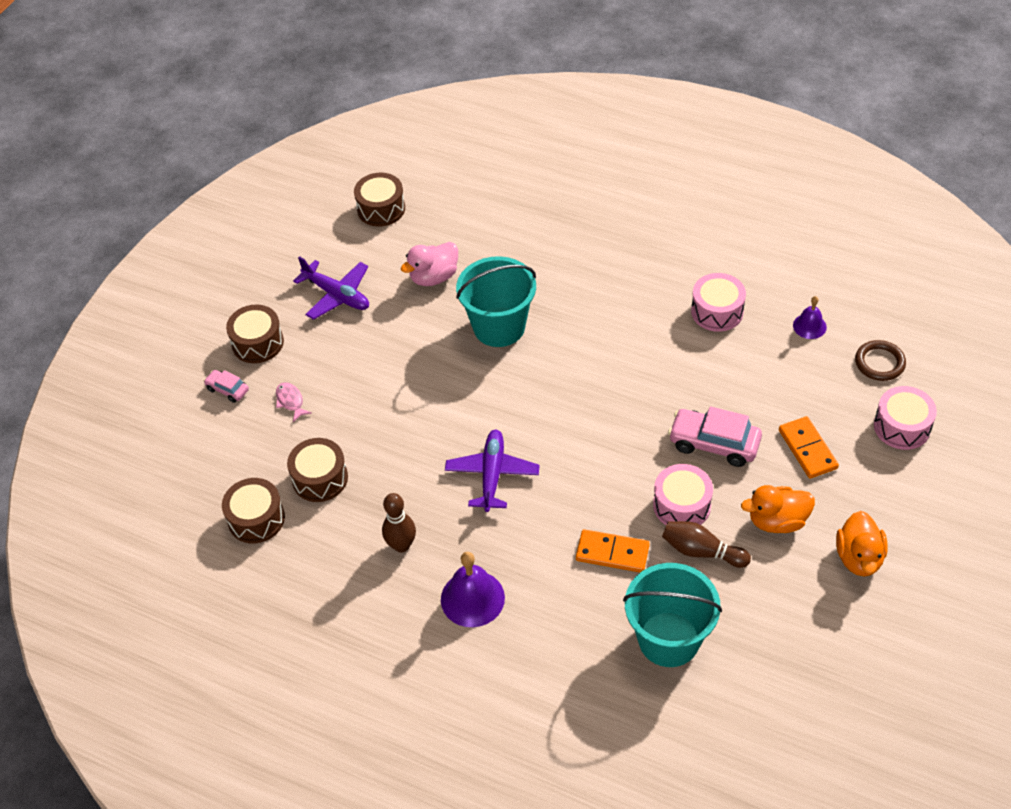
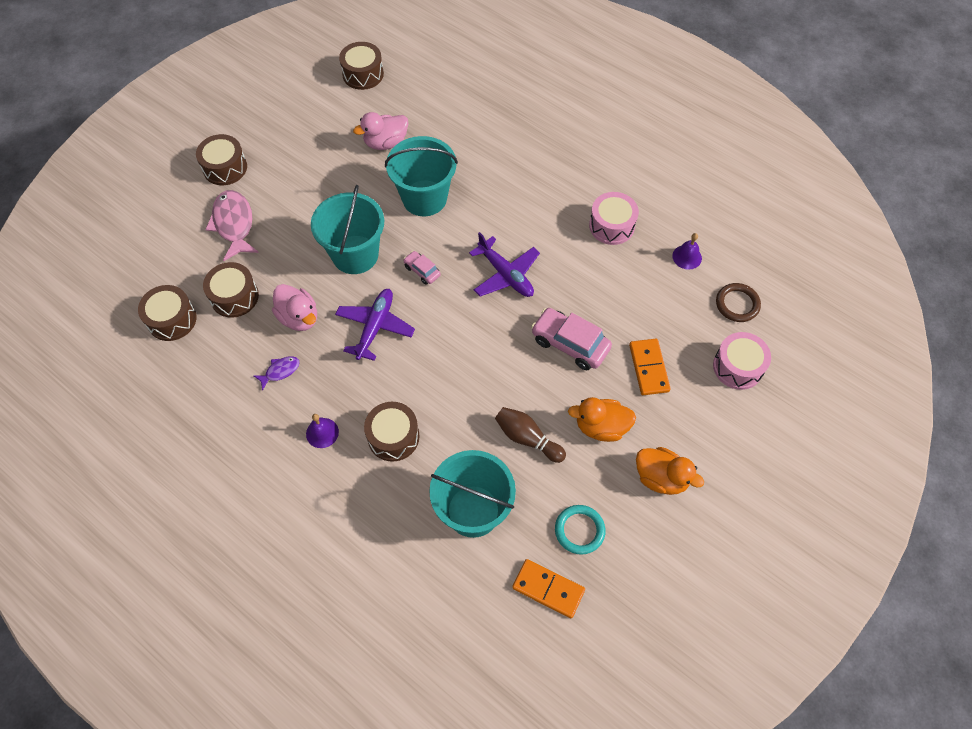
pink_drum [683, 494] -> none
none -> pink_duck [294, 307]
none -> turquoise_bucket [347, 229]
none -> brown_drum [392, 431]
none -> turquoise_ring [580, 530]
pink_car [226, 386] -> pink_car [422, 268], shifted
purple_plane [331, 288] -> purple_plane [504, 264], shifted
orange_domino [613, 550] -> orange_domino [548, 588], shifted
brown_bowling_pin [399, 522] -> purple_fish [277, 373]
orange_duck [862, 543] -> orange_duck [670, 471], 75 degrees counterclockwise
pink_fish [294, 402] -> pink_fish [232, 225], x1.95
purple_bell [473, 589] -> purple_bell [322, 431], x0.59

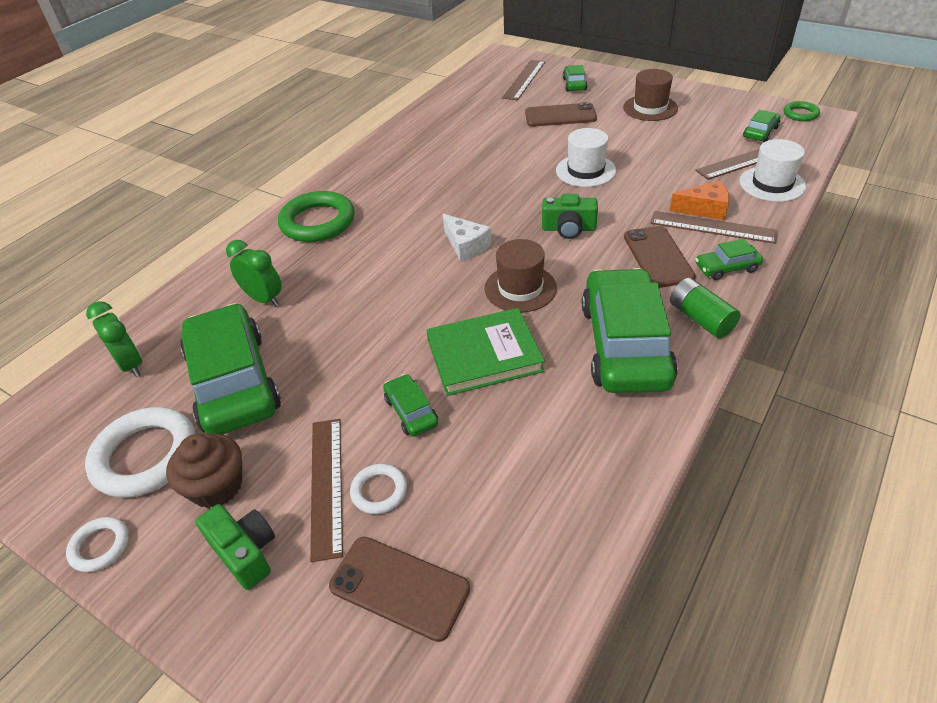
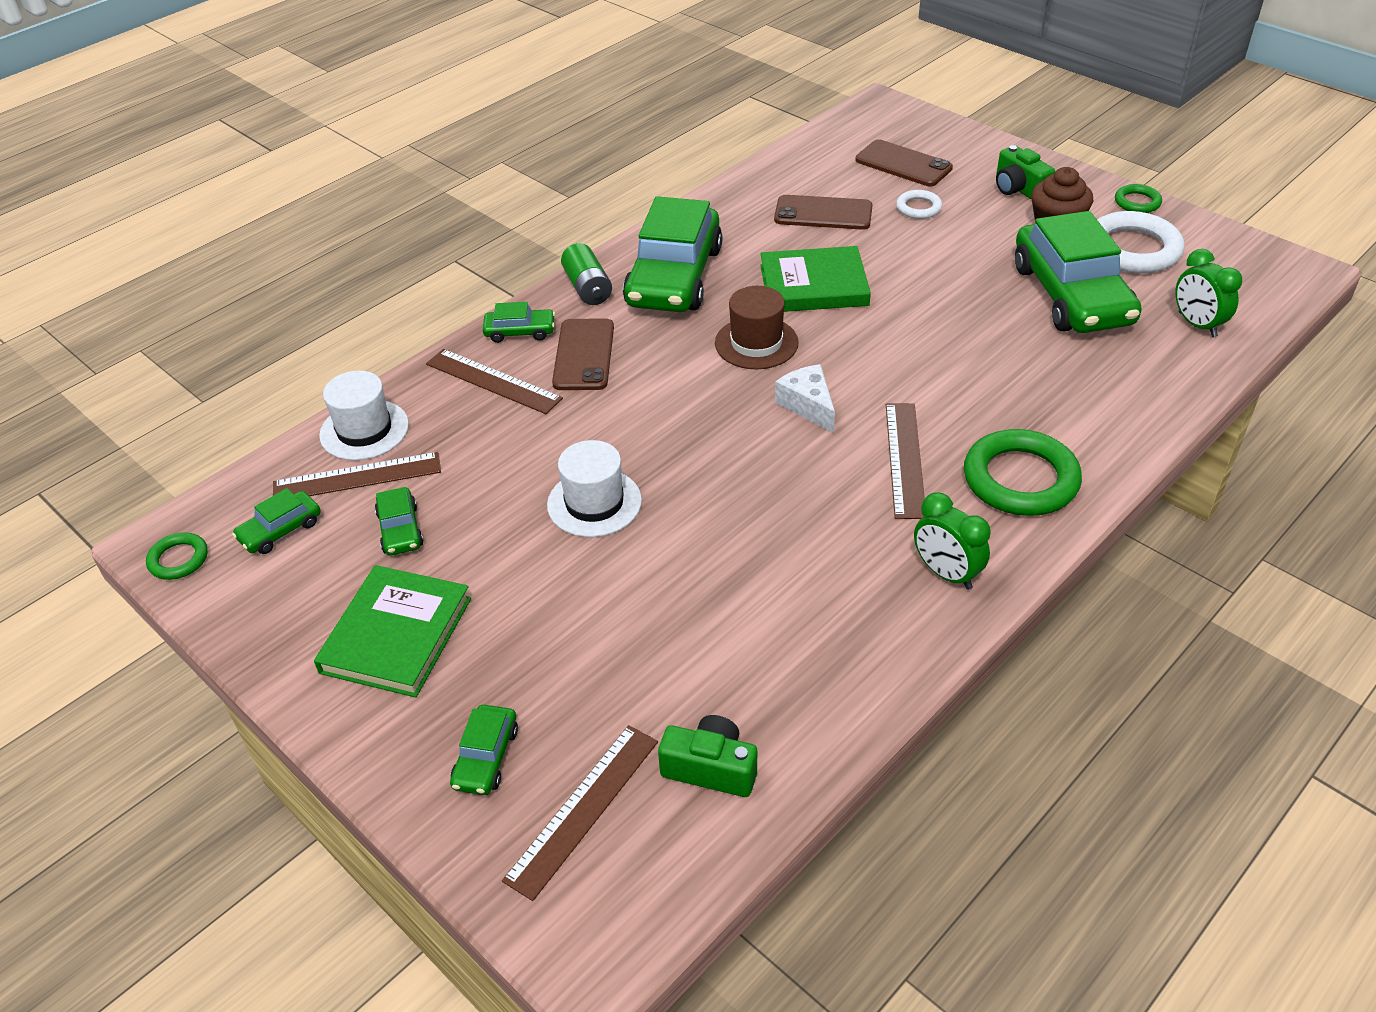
orange_cheese [699, 200] -> none
green_clock [254, 273] -> green_clock [952, 541], shifted
brown_ruler [326, 490] -> brown_ruler [905, 461], shifted
green_car [410, 405] -> green_car [399, 521], shifted
brown_phone [561, 114] -> brown_phone [823, 212], shifted
green_camera [570, 216] -> green_camera [707, 756], shifted
brown_hat [650, 95] -> green_book [392, 631]
white_ring [97, 544] -> green_ring [1138, 198]

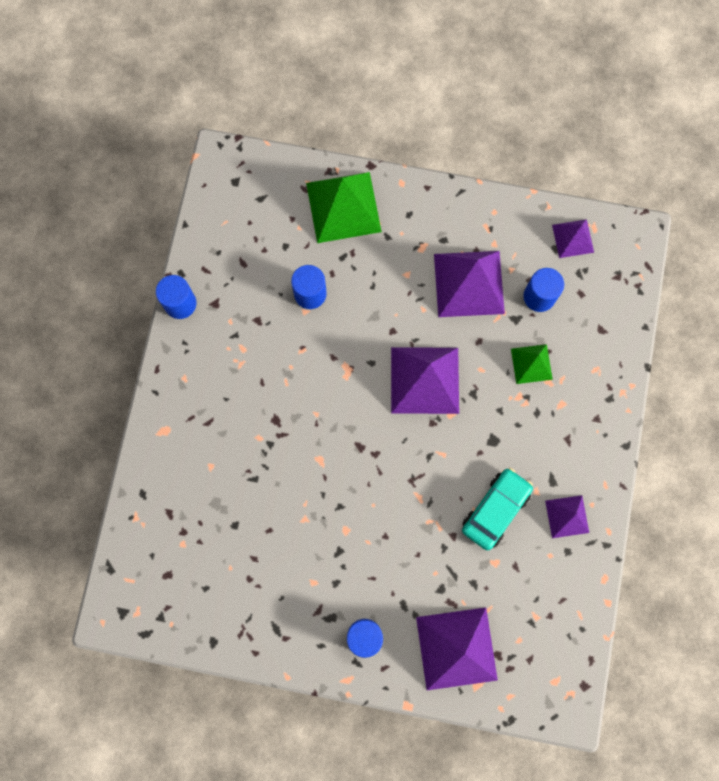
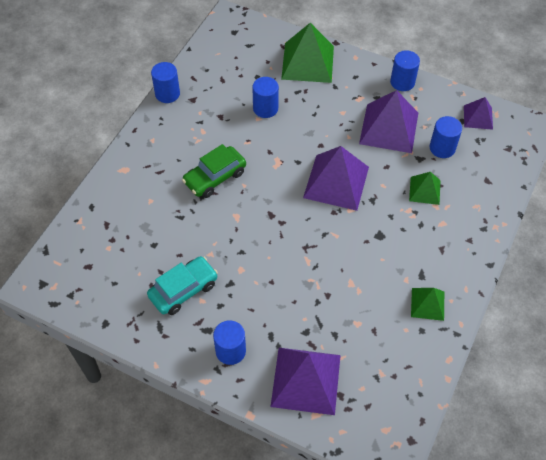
none -> green_car [214, 171]
none -> blue_cylinder [405, 70]
turquoise_car [497, 509] -> turquoise_car [182, 285], shifted
purple_pyramid [567, 516] -> green_pyramid [427, 304]

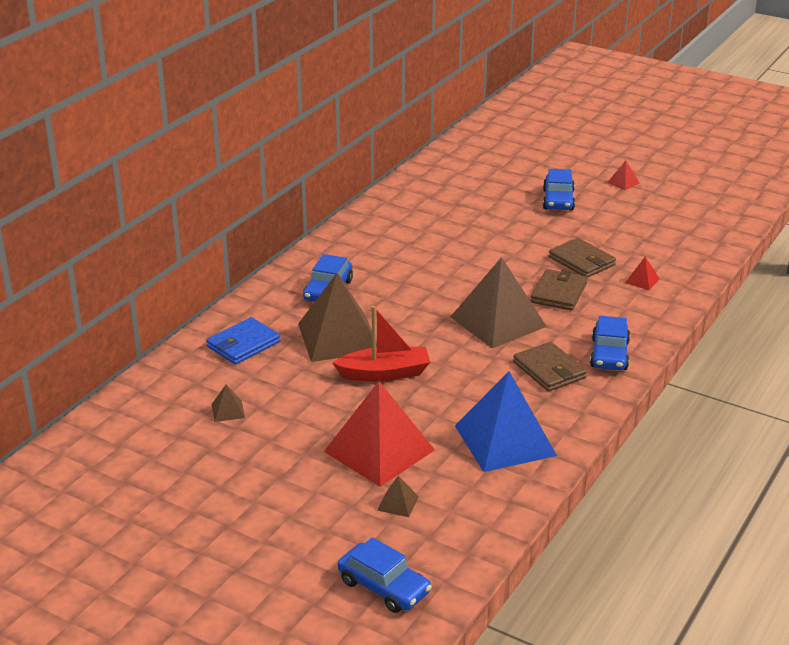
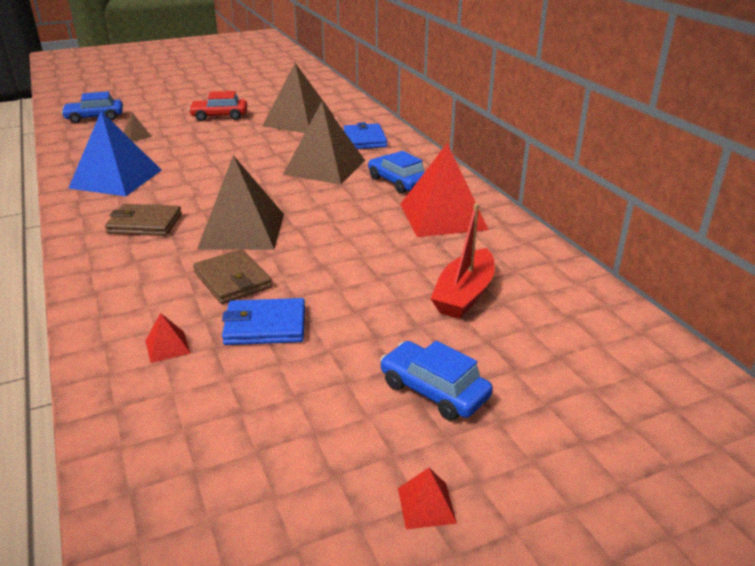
blue_car [610, 343] -> none
none -> red_car [217, 106]
red_pyramid [379, 434] -> red_pyramid [444, 190], shifted
red_boat [381, 344] -> red_boat [462, 261], shifted
brown_wallet [582, 258] -> blue_wallet [263, 321]
brown_pyramid [228, 403] -> brown_pyramid [298, 98], x2.50

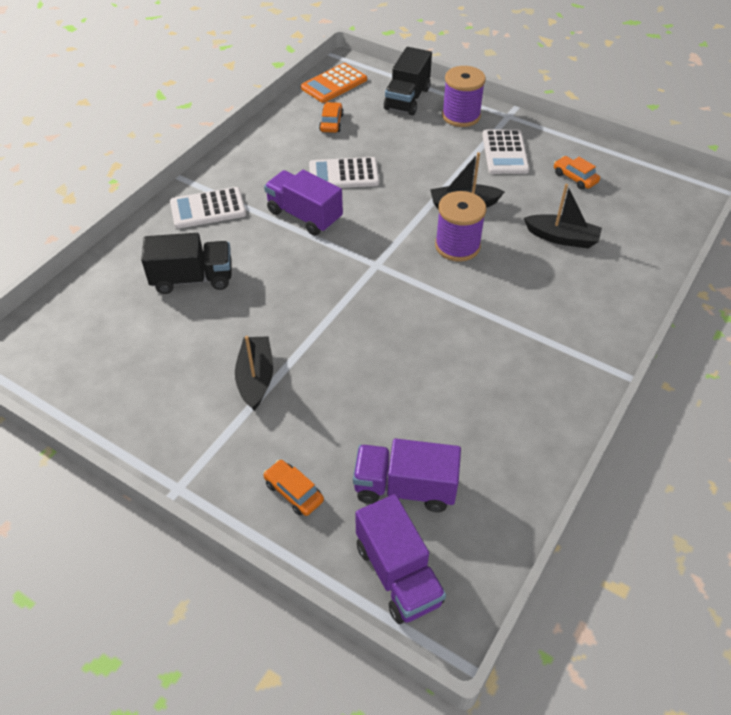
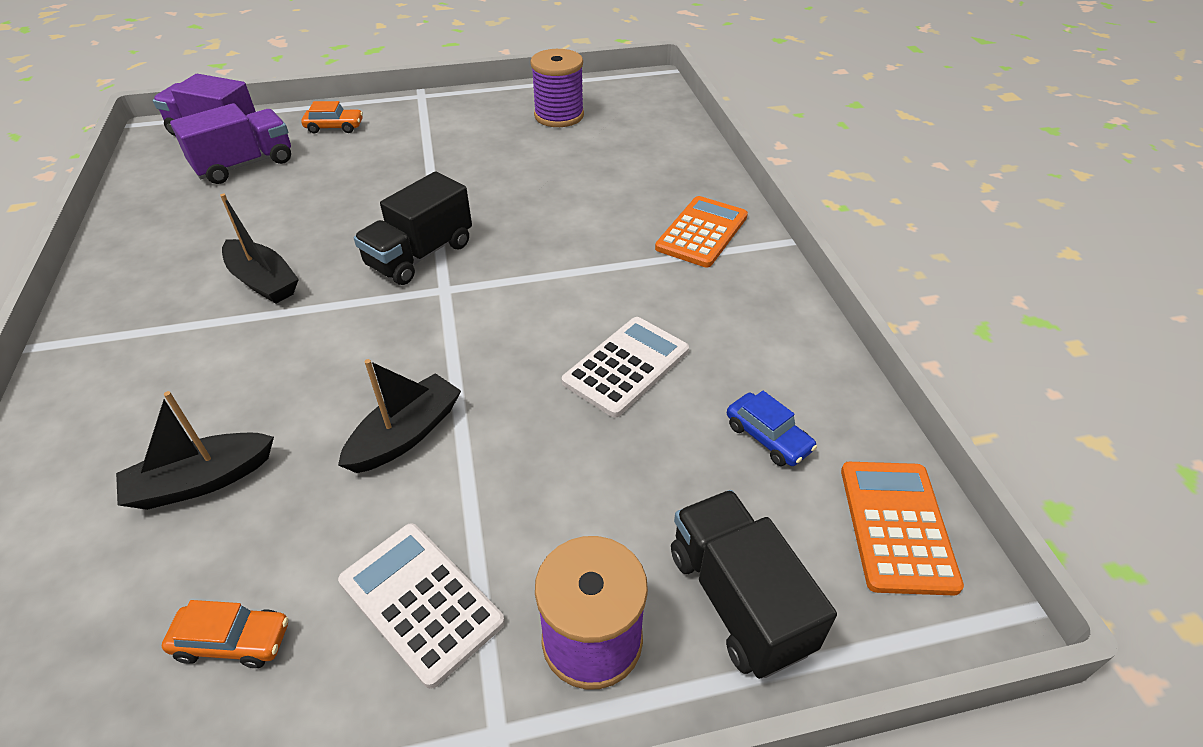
purple_truck [303, 203] -> none
black_truck [186, 263] -> black_truck [413, 228], shifted
black_boat [254, 373] -> black_boat [259, 249], shifted
purple_spool [460, 226] -> purple_spool [557, 88], shifted
white_calculator [208, 208] -> orange_calculator [701, 231]
orange_car [331, 117] -> blue_car [772, 428]

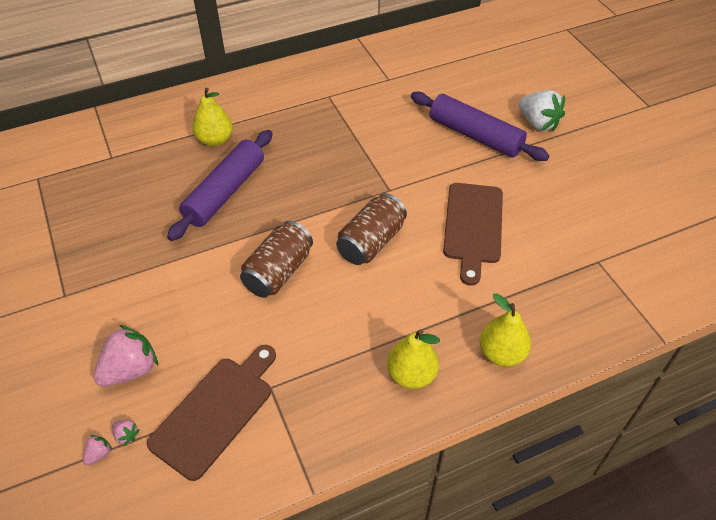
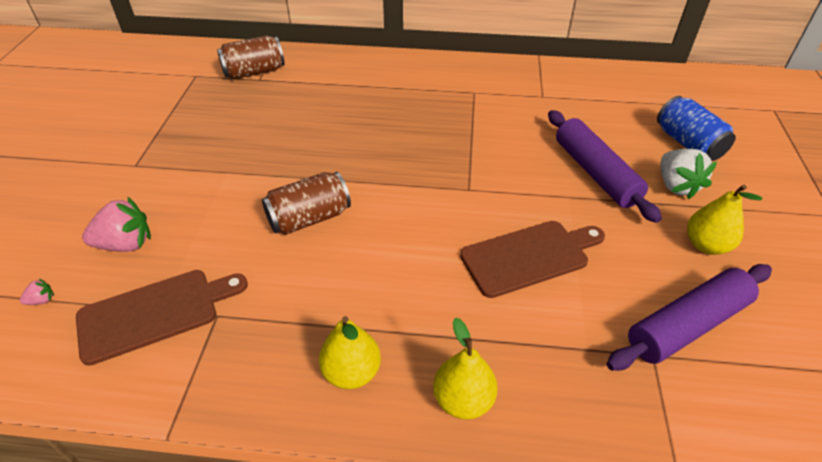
pink_strawberry [126, 433] -> none
none -> blue_can [696, 128]
purple_rolling_pin [219, 185] -> purple_rolling_pin [689, 317], shifted
yellow_pear [212, 117] -> yellow_pear [724, 220], shifted
brown_can [371, 229] -> brown_can [251, 58], shifted
brown_cutting_board [473, 234] -> brown_cutting_board [532, 259], 150 degrees counterclockwise

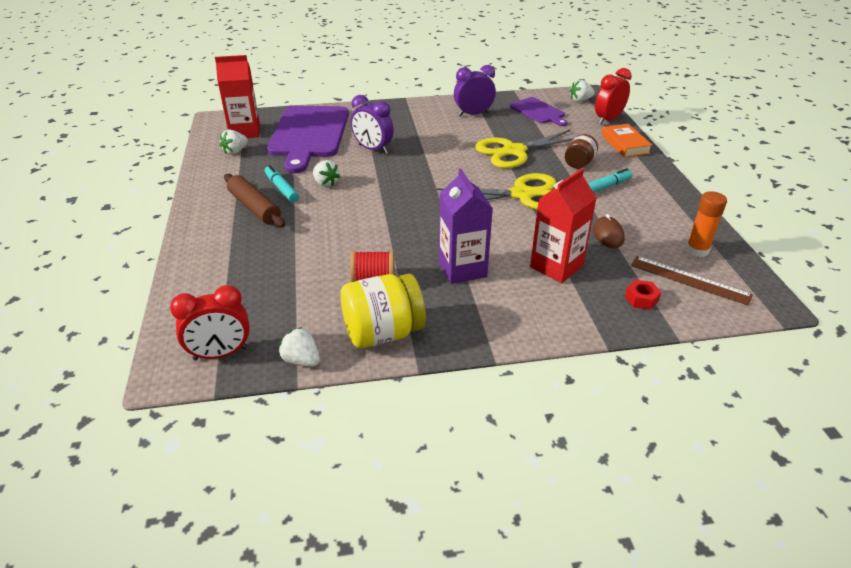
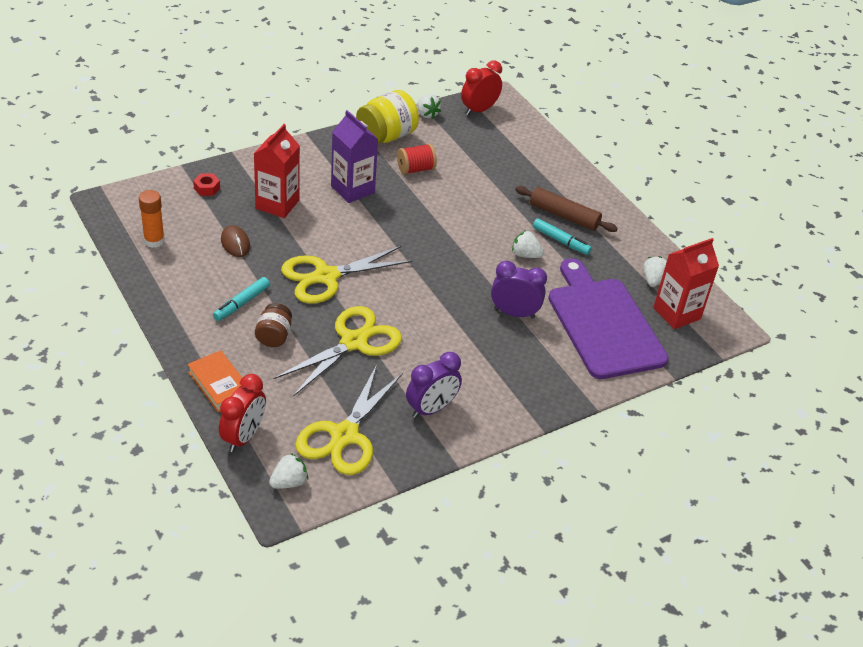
brown_ruler [692, 281] -> none
purple_cutting_board [539, 111] -> yellow_scissors [349, 420]
white_strawberry [299, 347] -> white_strawberry [429, 106], 45 degrees clockwise

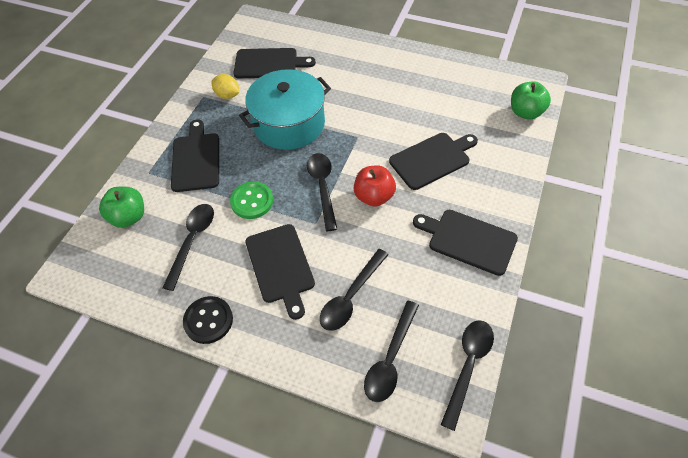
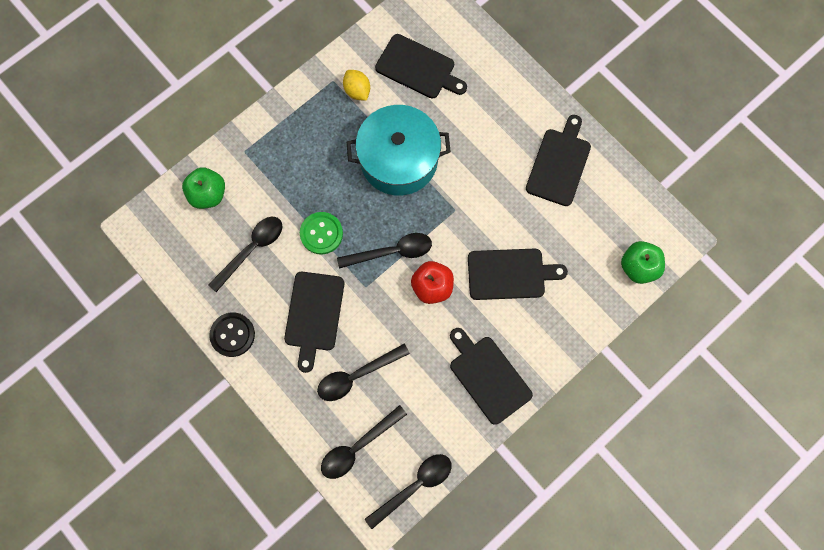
black_cutting_board [195, 155] -> black_cutting_board [558, 160], shifted
black_spoon [322, 192] -> black_spoon [384, 251], 60 degrees clockwise

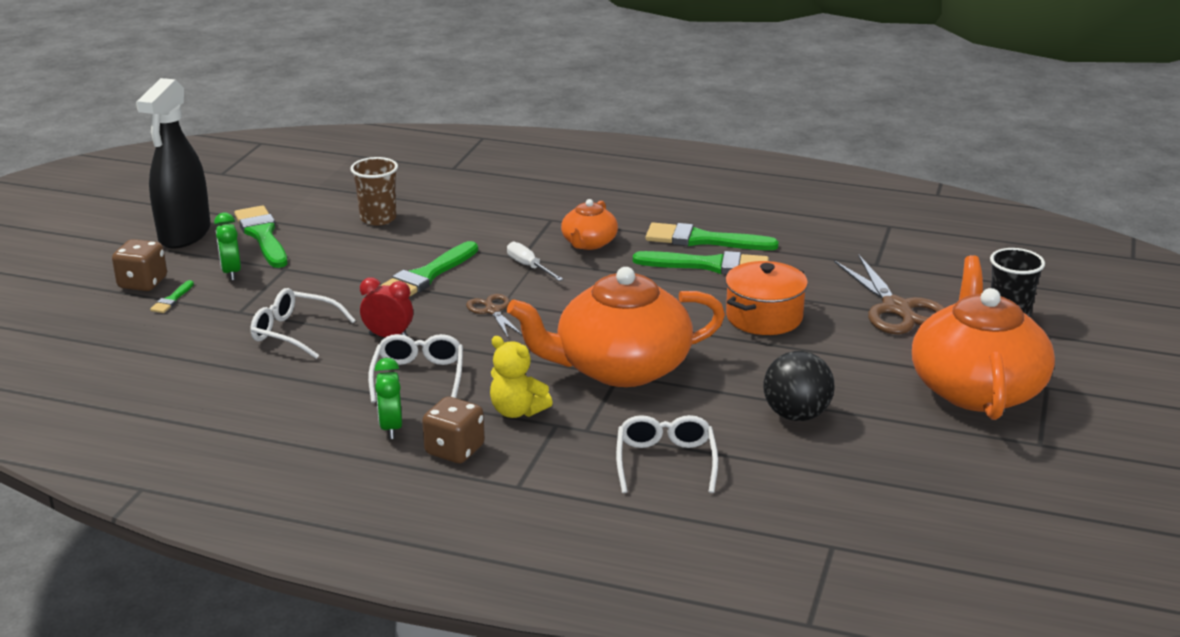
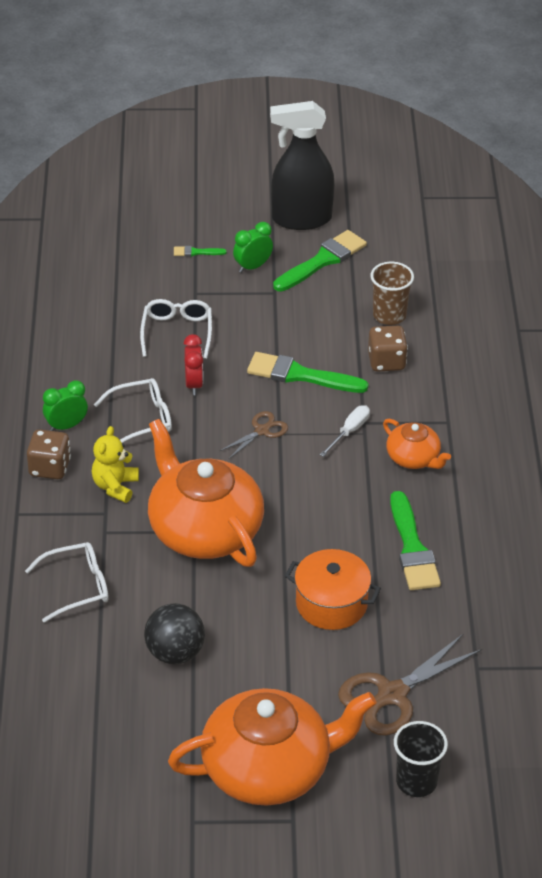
green_brush [712, 236] -> none
brown_dice [139, 265] -> brown_dice [388, 349], shifted
orange_teapot [589, 224] -> orange_teapot [417, 444], 135 degrees counterclockwise

